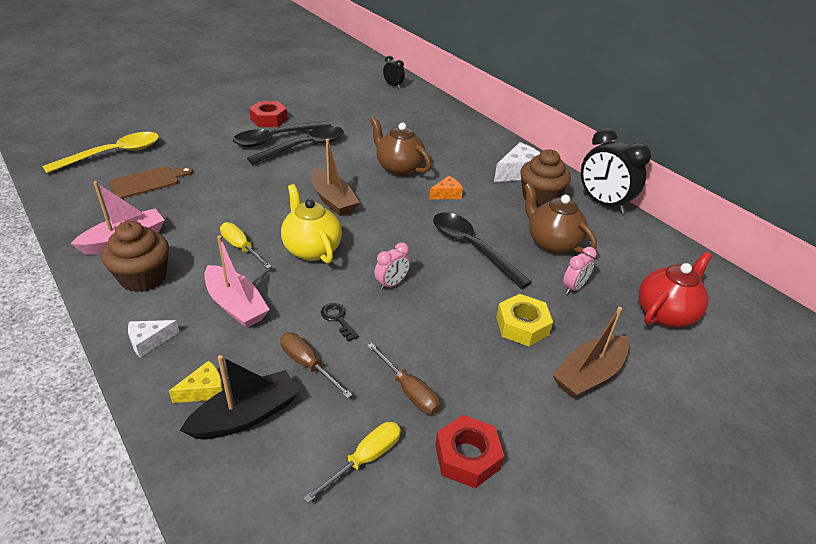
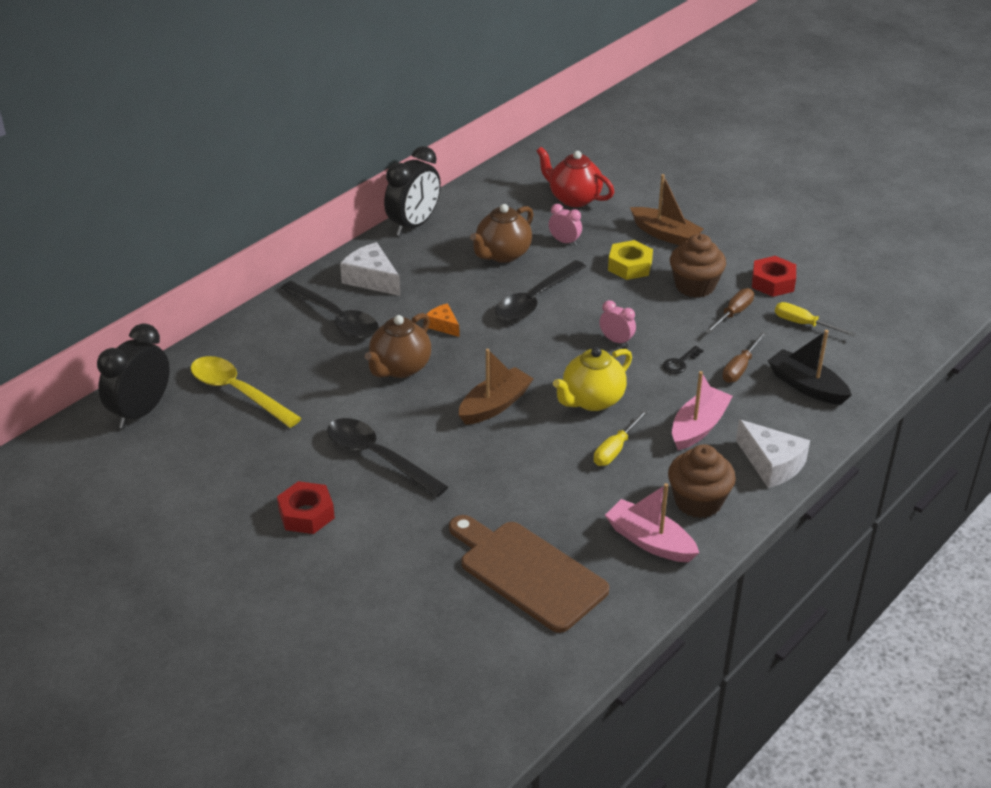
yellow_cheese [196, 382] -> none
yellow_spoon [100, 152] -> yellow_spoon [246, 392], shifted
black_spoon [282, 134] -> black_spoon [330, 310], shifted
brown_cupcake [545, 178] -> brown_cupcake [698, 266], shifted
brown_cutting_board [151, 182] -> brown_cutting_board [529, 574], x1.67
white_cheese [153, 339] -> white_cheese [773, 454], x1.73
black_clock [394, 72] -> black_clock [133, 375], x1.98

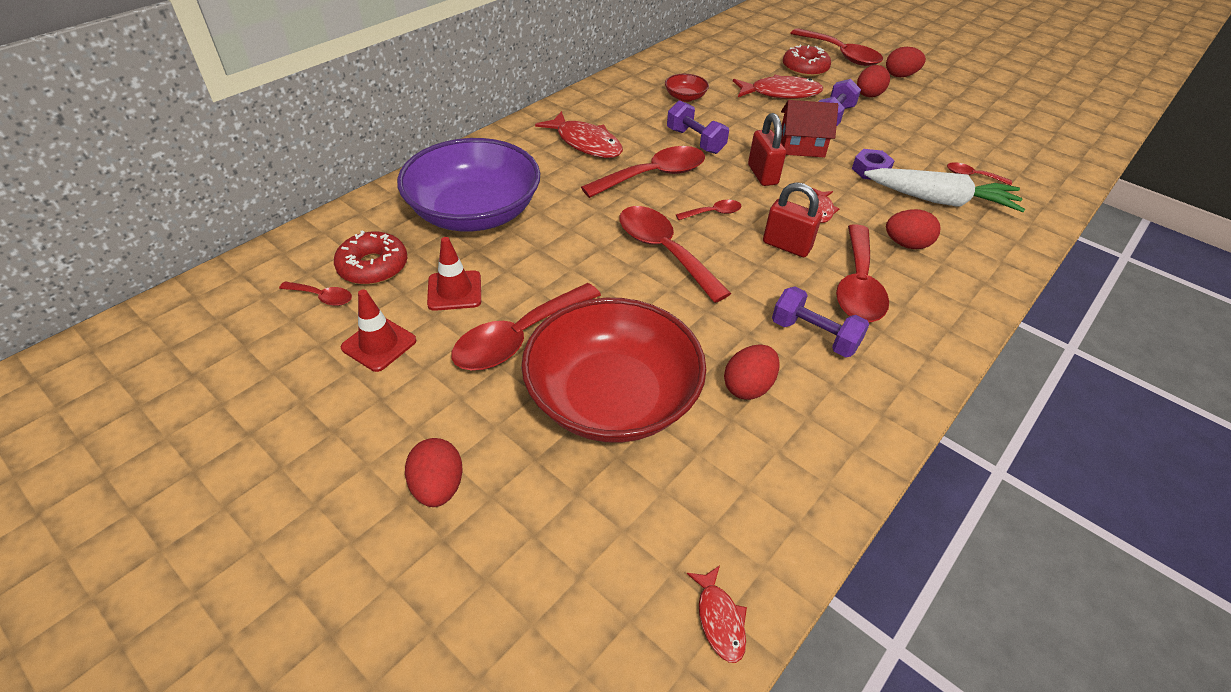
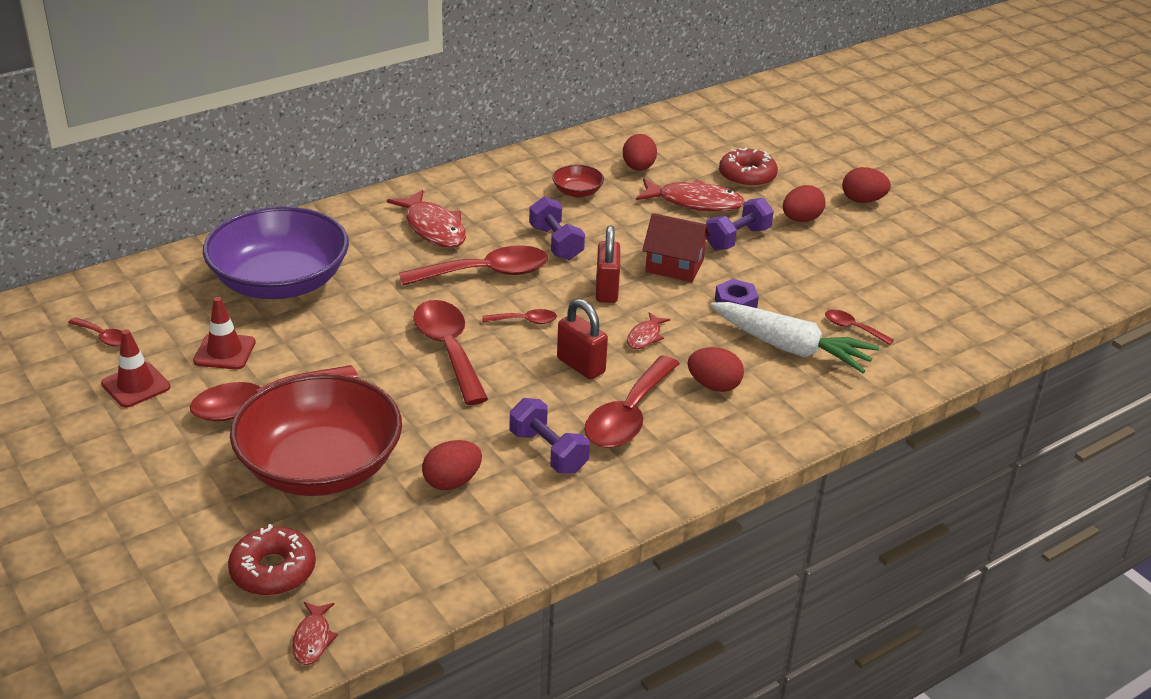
red_spoon [836, 47] -> none
red_donut [370, 257] -> red_donut [272, 560], shifted
red_egg [434, 472] -> red_egg [640, 152], shifted

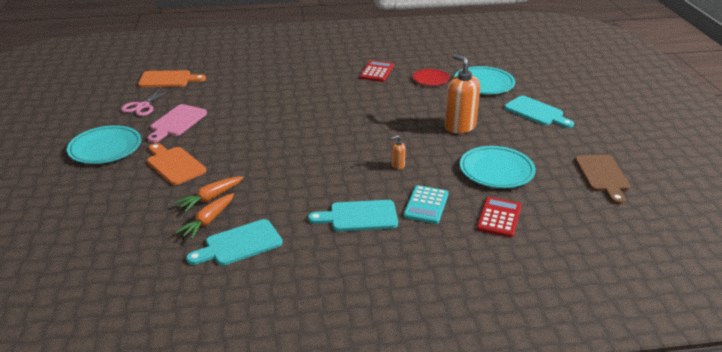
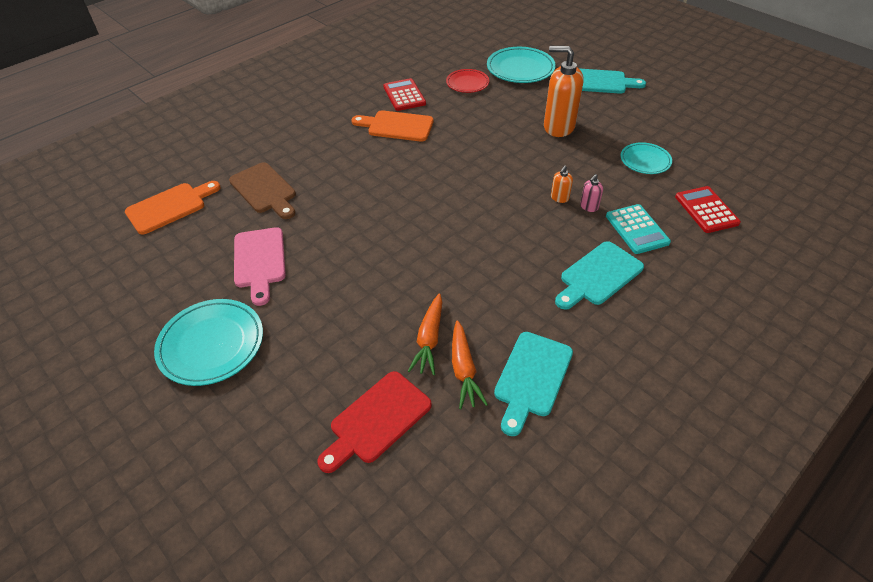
pink_scissors [147, 101] -> none
none -> red_cutting_board [374, 422]
none -> pink_soap_dispenser [591, 193]
orange_cutting_board [176, 164] -> orange_cutting_board [392, 125], shifted
brown_cutting_board [602, 179] -> brown_cutting_board [262, 190], shifted
turquoise_plate [498, 167] -> turquoise_plate [646, 158], x0.62

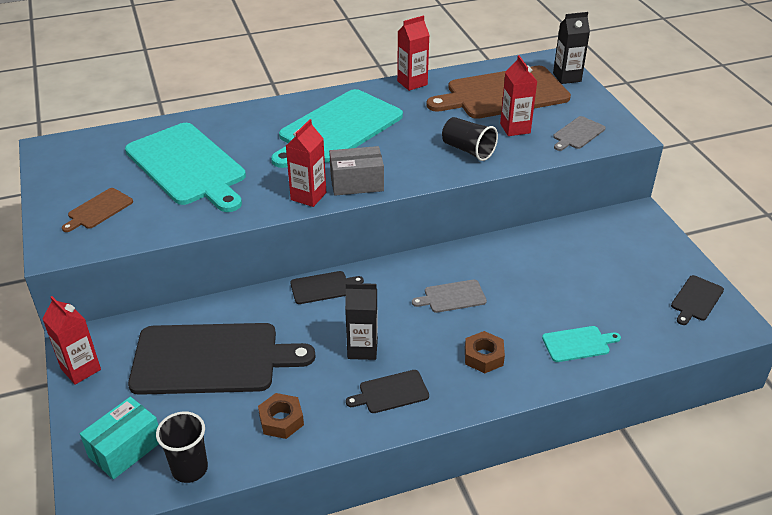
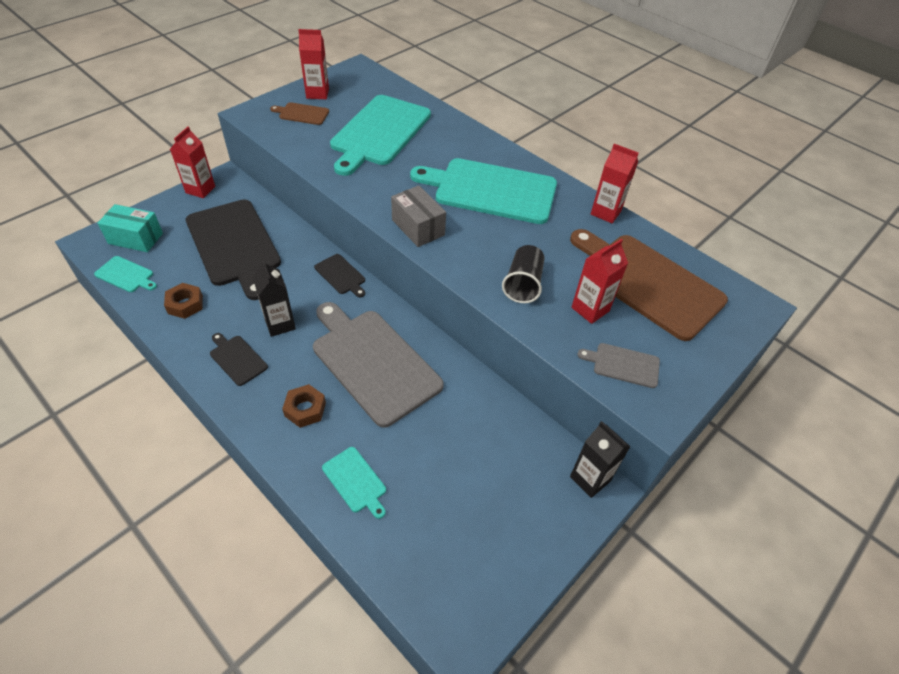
black_cutting_board [697, 300] -> none
red_carton [306, 163] -> red_carton [313, 64], shifted
black_carton [571, 48] -> black_carton [600, 459], shifted
black_cup [182, 447] -> turquoise_cutting_board [125, 274]
grey_cutting_board [449, 296] -> grey_cutting_board [378, 365], x2.28

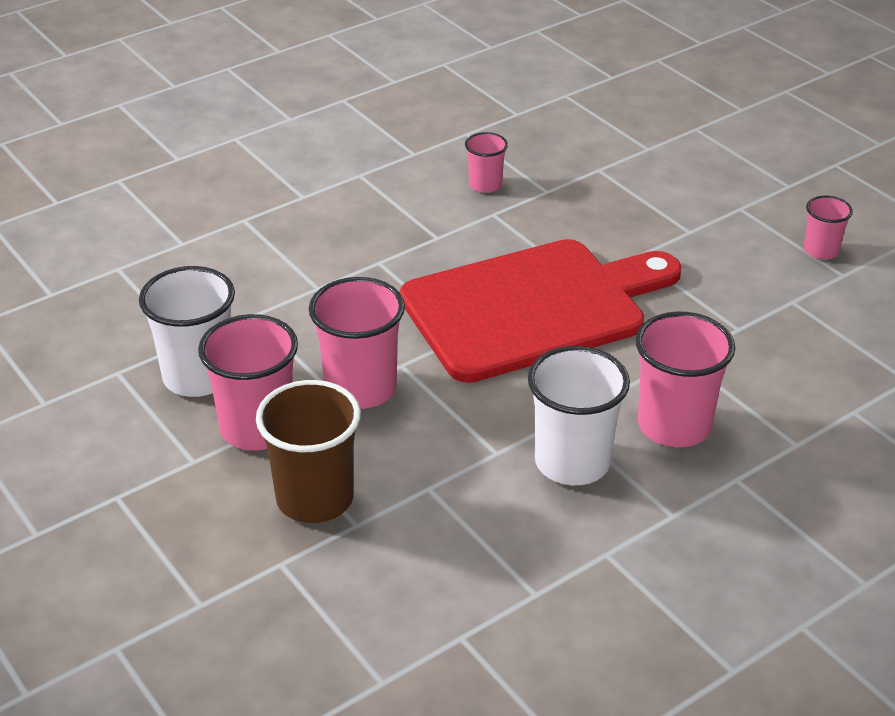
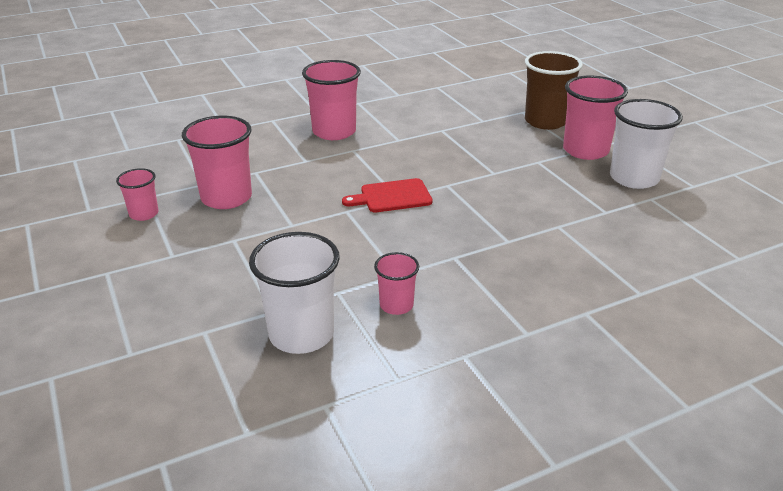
pink_cup [357, 343] -> pink_cup [217, 162], shifted
white_cup [579, 415] -> white_cup [294, 293], shifted
red_cutting_board [541, 311] -> red_cutting_board [387, 195], x0.41

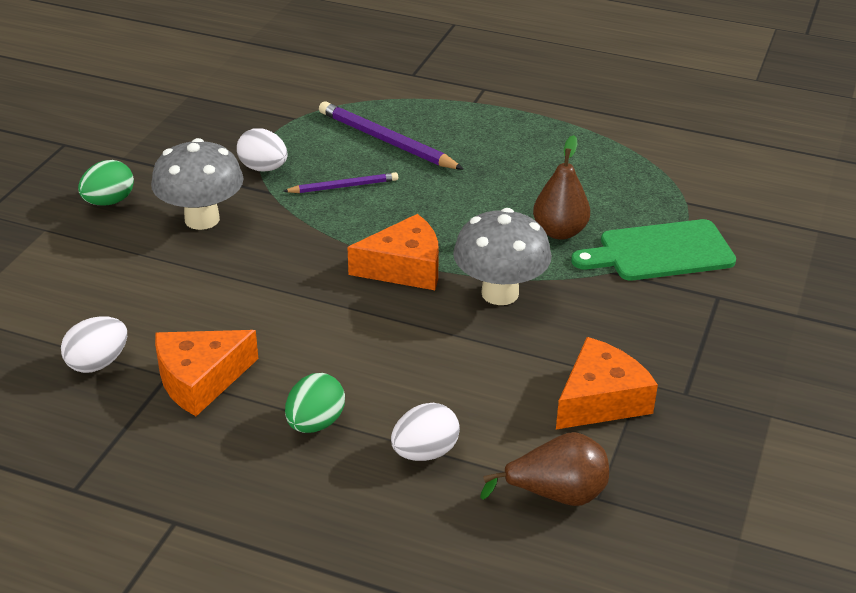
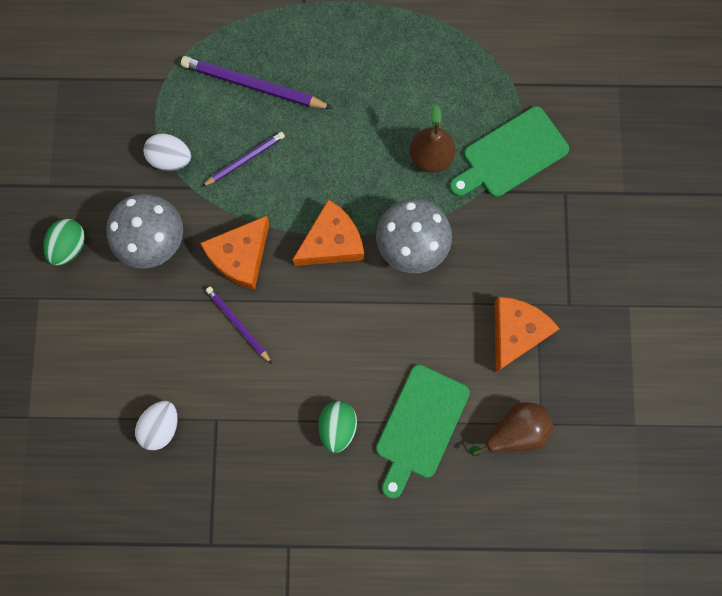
none -> purple_pencil [239, 325]
orange_cheese [206, 373] -> orange_cheese [235, 253], shifted
white_egg [425, 432] -> green_cutting_board [423, 431]

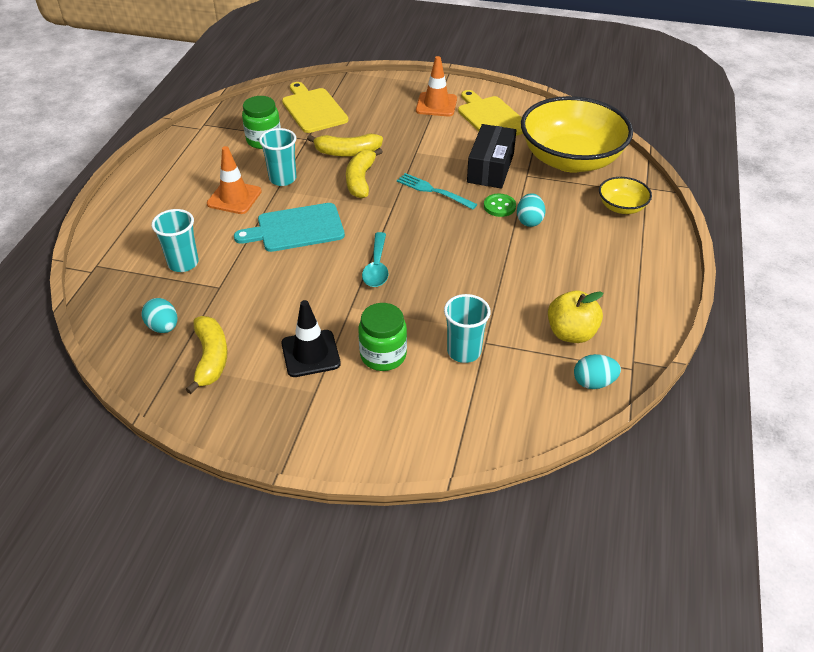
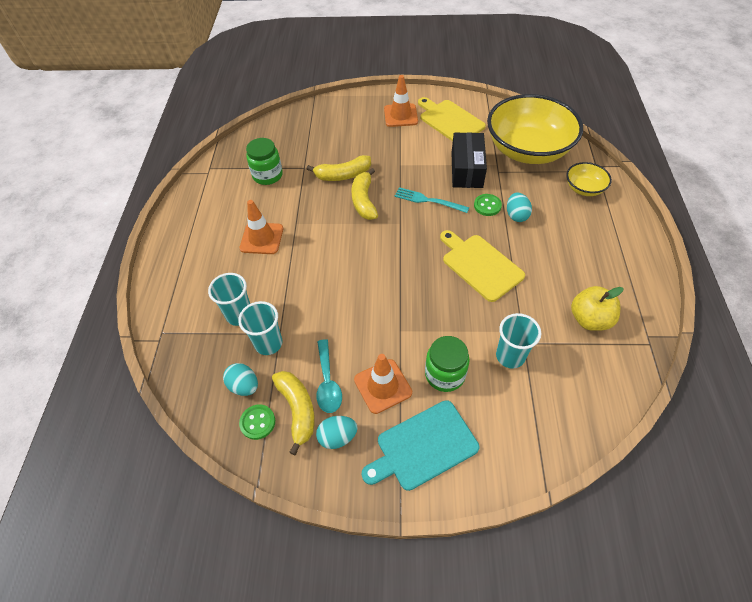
none -> green_button [257, 422]
turquoise_cutting_board [289, 227] -> turquoise_cutting_board [420, 445], shifted
turquoise_cup [278, 157] -> turquoise_cup [260, 328], shifted
yellow_cutting_board [315, 107] -> yellow_cutting_board [482, 266], shifted
turquoise_spoon [375, 259] -> turquoise_spoon [329, 376], shifted
turquoise_egg [597, 371] -> turquoise_egg [337, 432], shifted
black_traffic_cone [311, 338] -> orange_traffic_cone [383, 384]

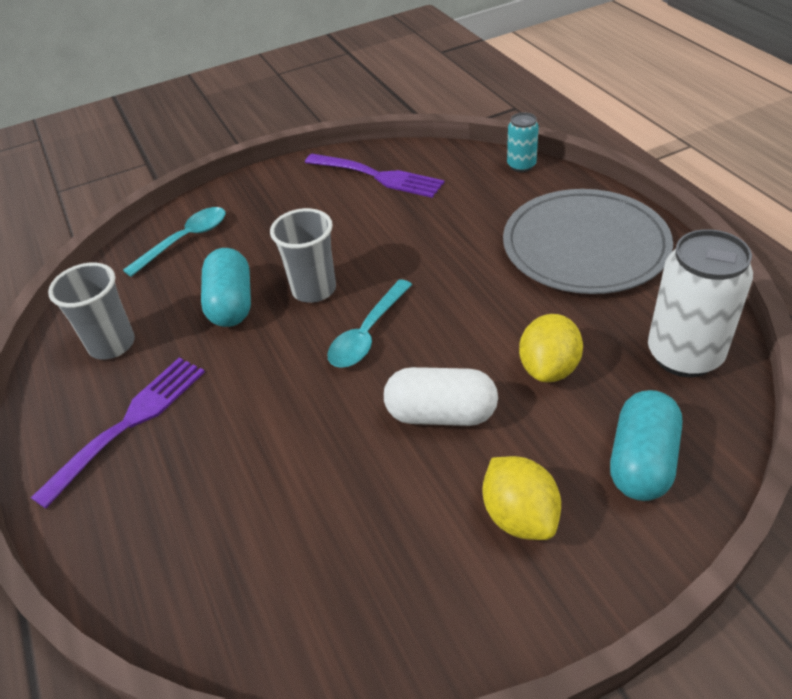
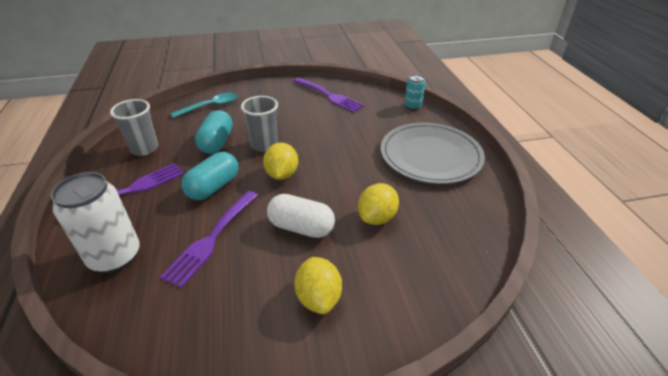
none -> purple_fork [209, 239]
turquoise_capsule [646, 445] -> turquoise_capsule [209, 176], shifted
white_can [700, 303] -> white_can [95, 222], shifted
turquoise_spoon [369, 323] -> yellow_lemon [280, 161]

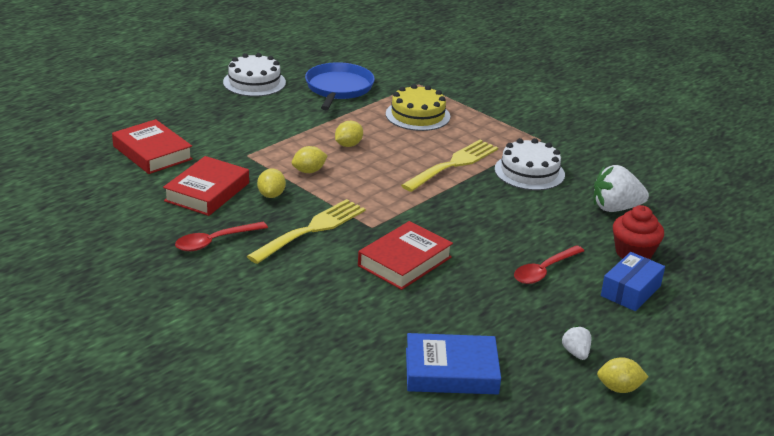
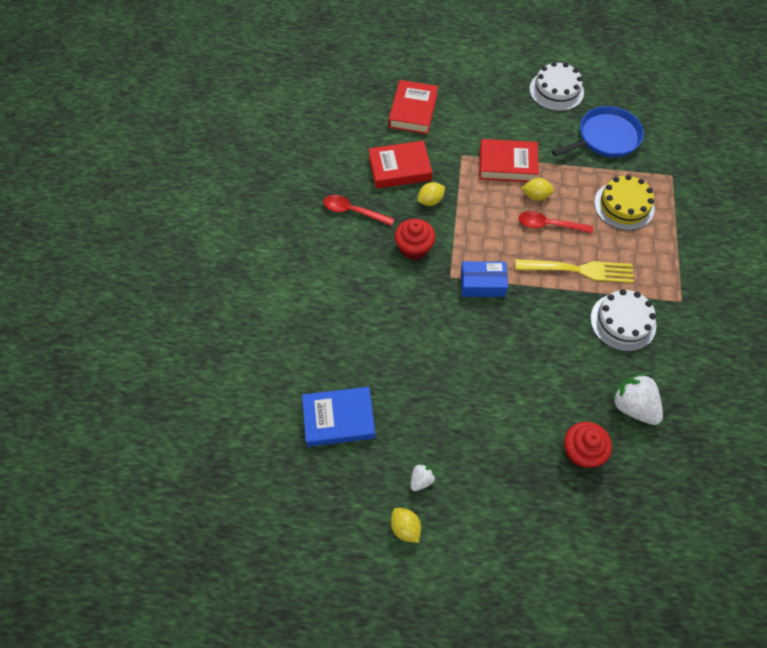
yellow_lemon [310, 159] -> none
red_book [405, 255] -> red_book [509, 160], shifted
red_spoon [549, 264] -> red_spoon [556, 222], shifted
blue_box [633, 281] -> blue_box [484, 279], shifted
yellow_fork [306, 231] -> red_cupcake [415, 239]
blue_book [453, 363] -> blue_book [338, 417], 60 degrees counterclockwise

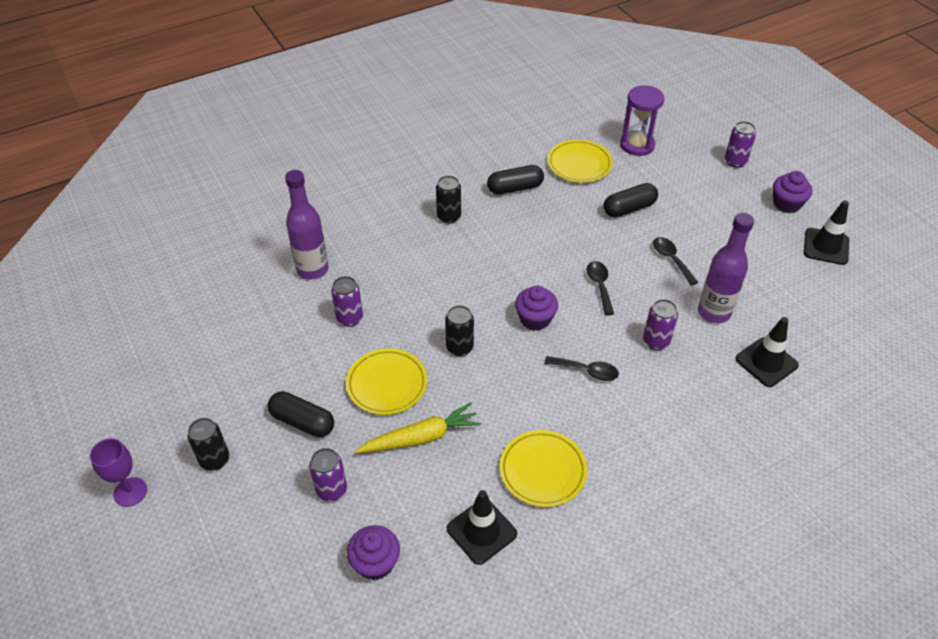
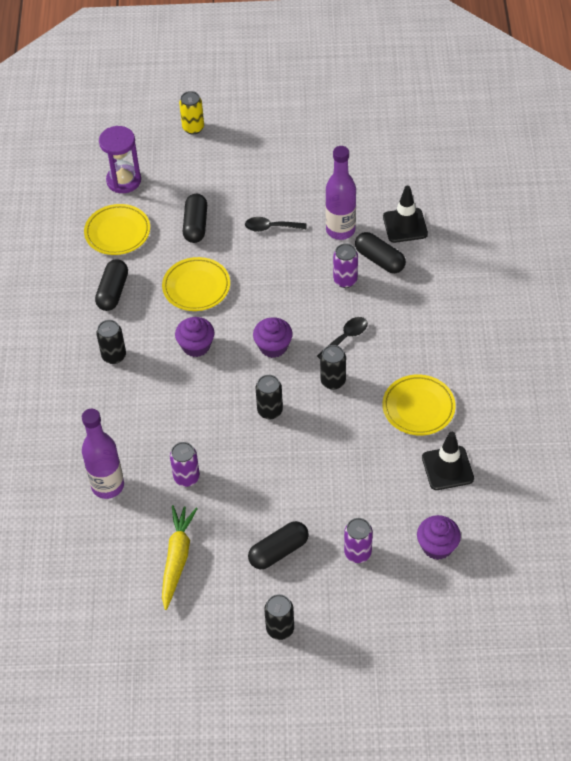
purple_goblet [118, 472] -> none
black_spoon [600, 288] -> none
black_traffic_cone [826, 232] -> none
none -> black_can [333, 367]
none -> black_capsule [380, 252]
yellow_plate [386, 381] -> yellow_plate [196, 284], shifted
yellow_carrot [418, 428] -> yellow_carrot [180, 557], shifted
purple_cupcake [792, 192] -> purple_cupcake [195, 337], shifted
purple_can [740, 144] -> yellow_can [191, 112]

